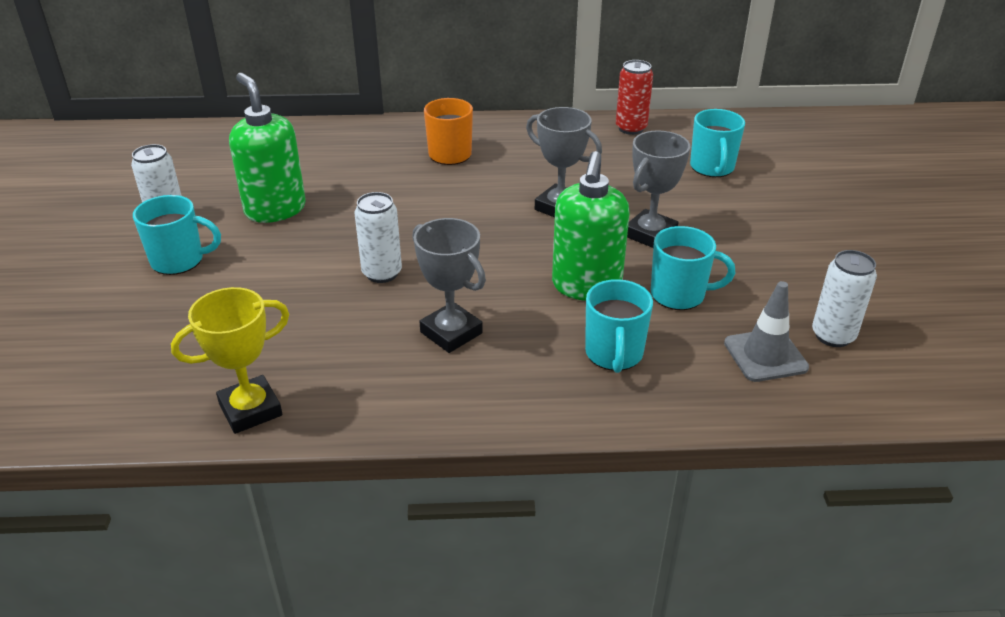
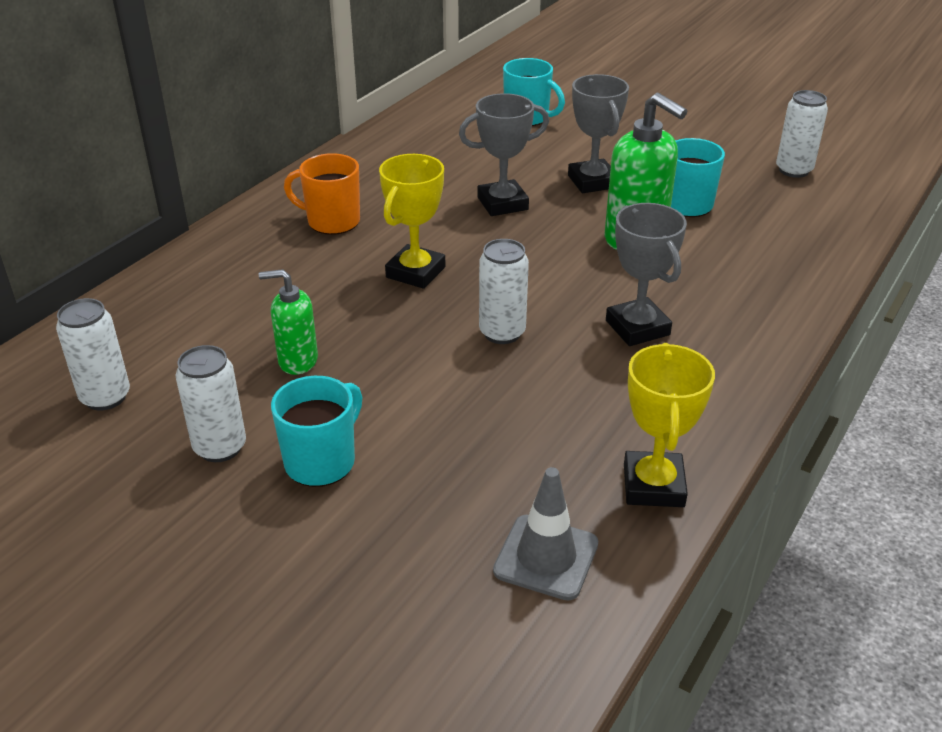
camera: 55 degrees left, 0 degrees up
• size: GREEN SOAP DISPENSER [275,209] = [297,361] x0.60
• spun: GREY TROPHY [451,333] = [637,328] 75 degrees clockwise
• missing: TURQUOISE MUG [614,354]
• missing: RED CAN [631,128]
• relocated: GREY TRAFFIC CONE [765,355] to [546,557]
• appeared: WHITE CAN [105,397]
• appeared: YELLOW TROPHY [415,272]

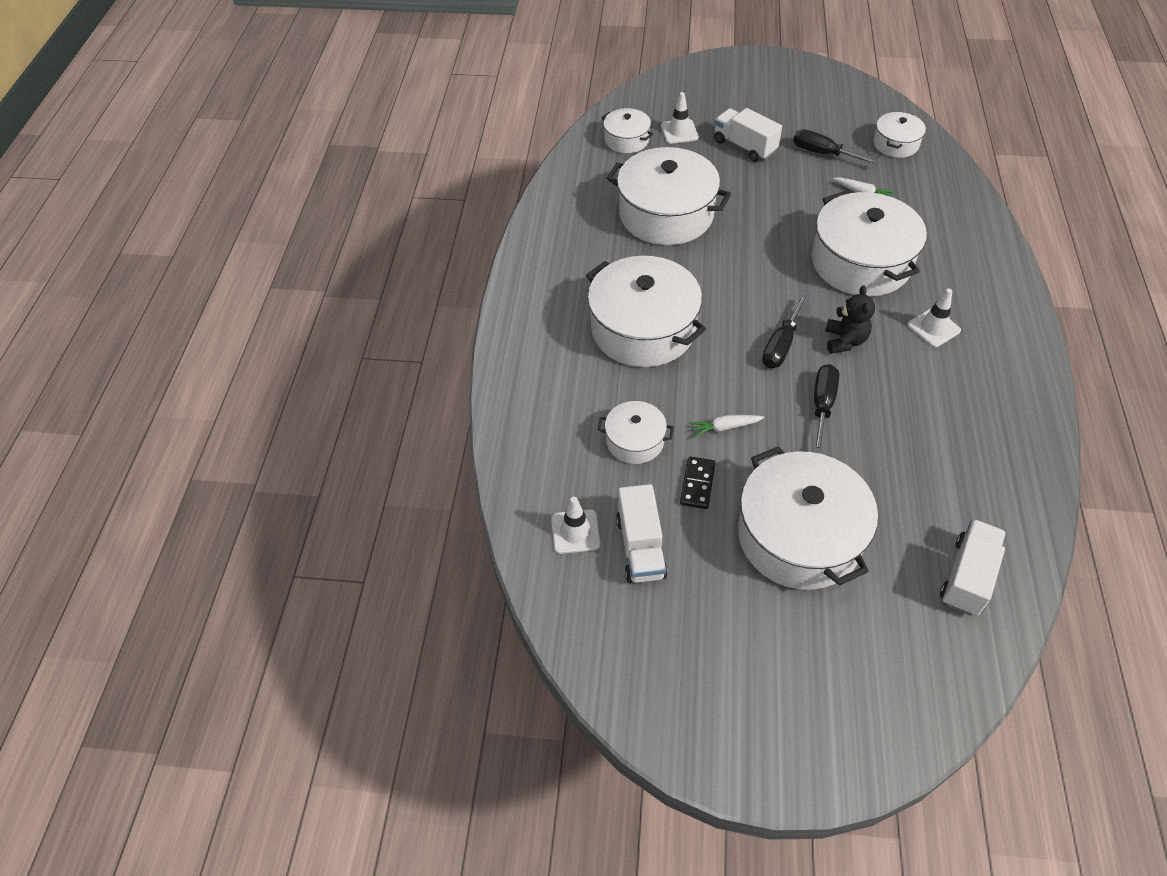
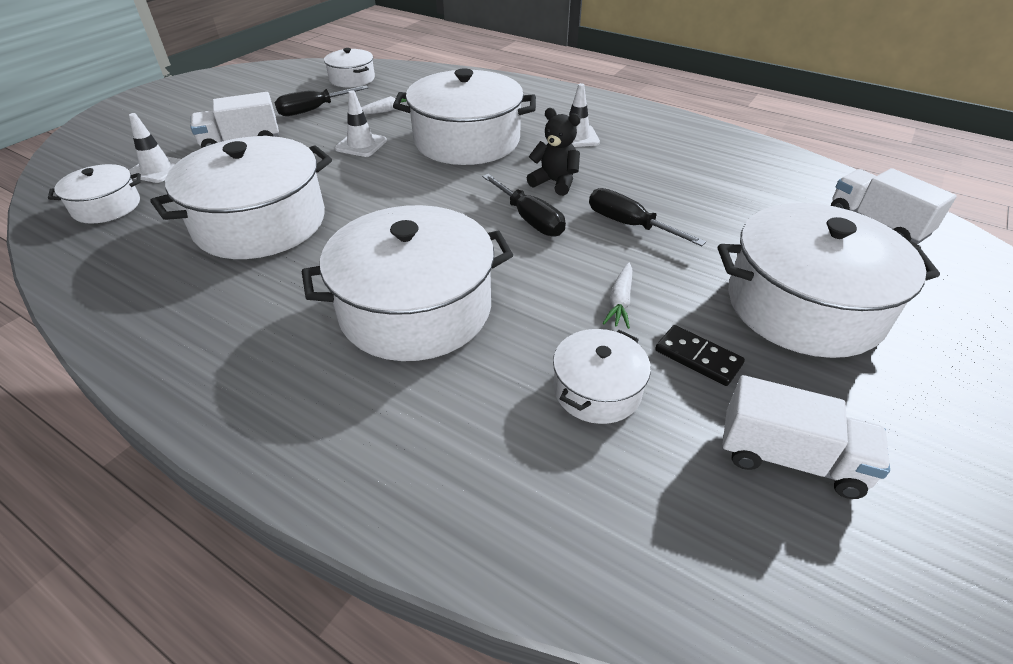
camera: 65 degrees left, 10 degrees down
• relocated: WHITE TRAFFIC CONE [575,531] to [361,145]

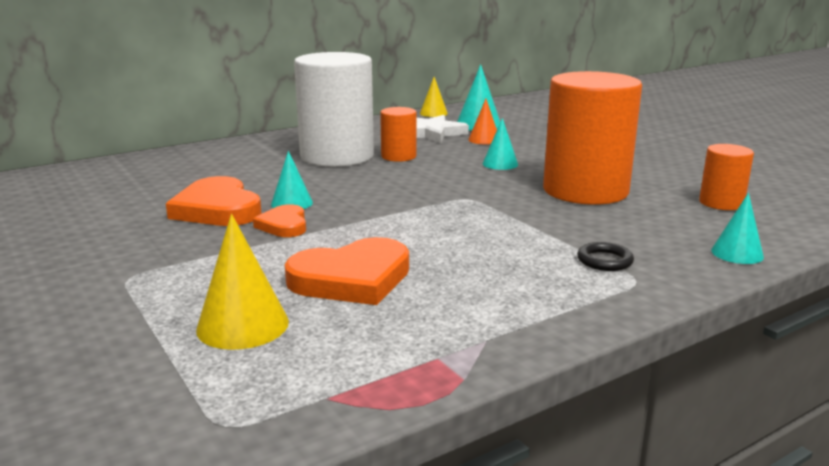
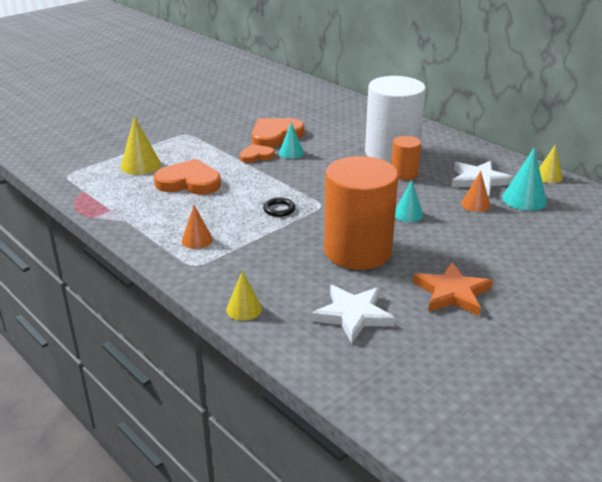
camera: 80 degrees right, 10 degrees up
• spun: ORANGE HEART [352,278] = [189,182] 135 degrees clockwise
• relocated: BLACK RING [604,260] to [279,209]
• exchanged: ORANGE CYLINDER [721,203] to WHITE STAR [353,315]
• colour: TURQUOISE CONE [737,253] to YELLOW CONE [244,309]
• appeared: ORANGE CONE [197,240]
• appeared: ORANGE STAR [452,293]

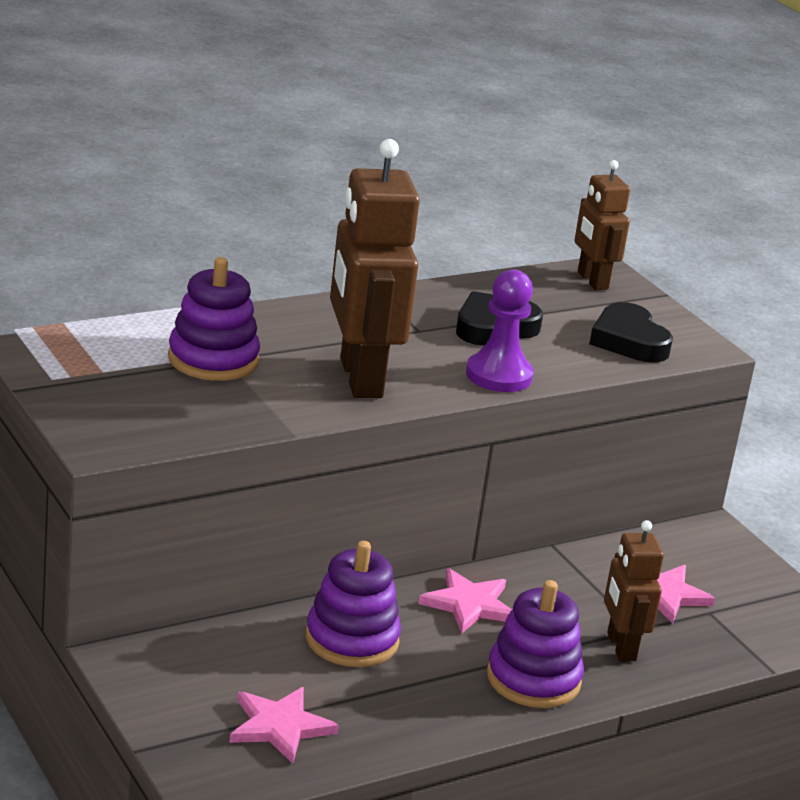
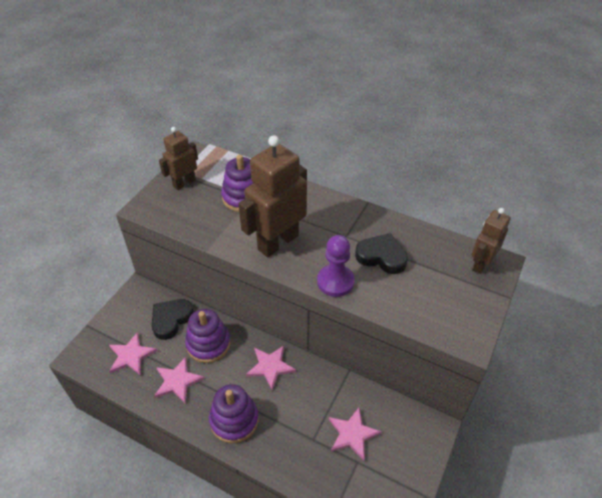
camera: 60 degrees right, 20 degrees up
• relocated: BLACK HEART [629,341] to [171,320]
• relocated: BROWN ROBOT [620,647] to [184,183]
• appeared: PINK STAR [177,381]

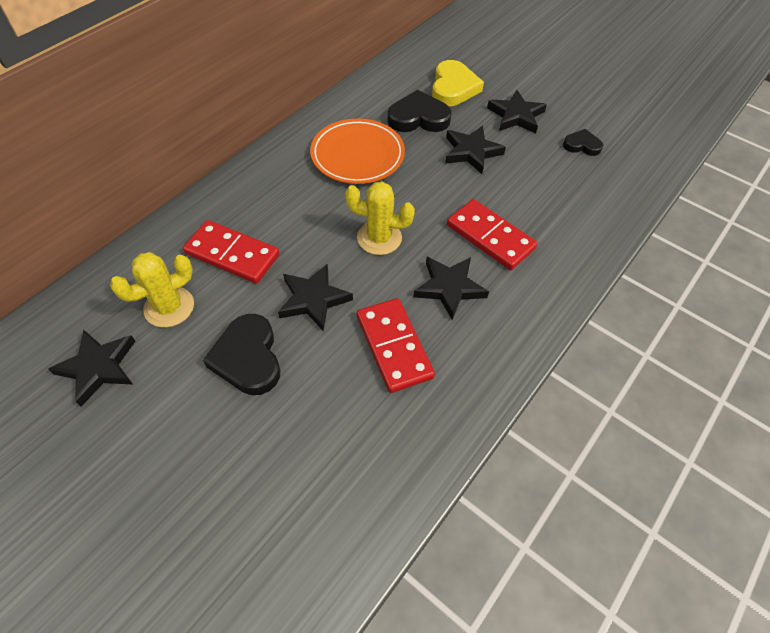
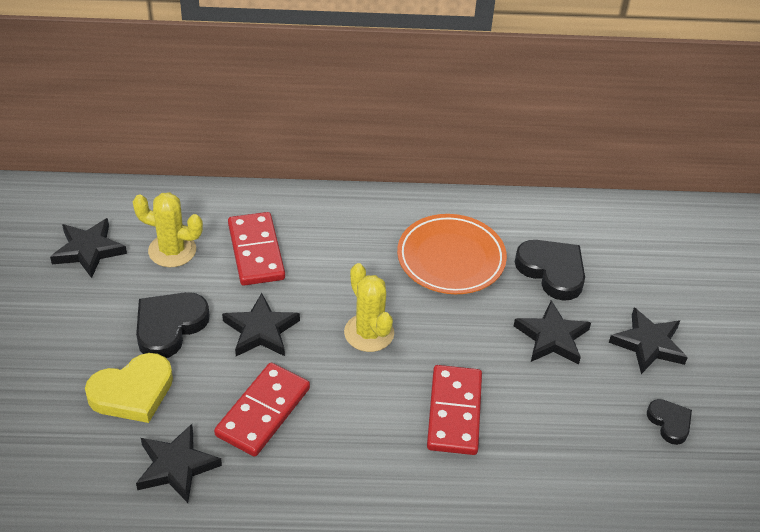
camera: 50 degrees right, 10 degrees down
• relocated: BLACK STAR [449,288] to [176,466]
• relocated: YELLOW HEART [453,88] to [132,392]

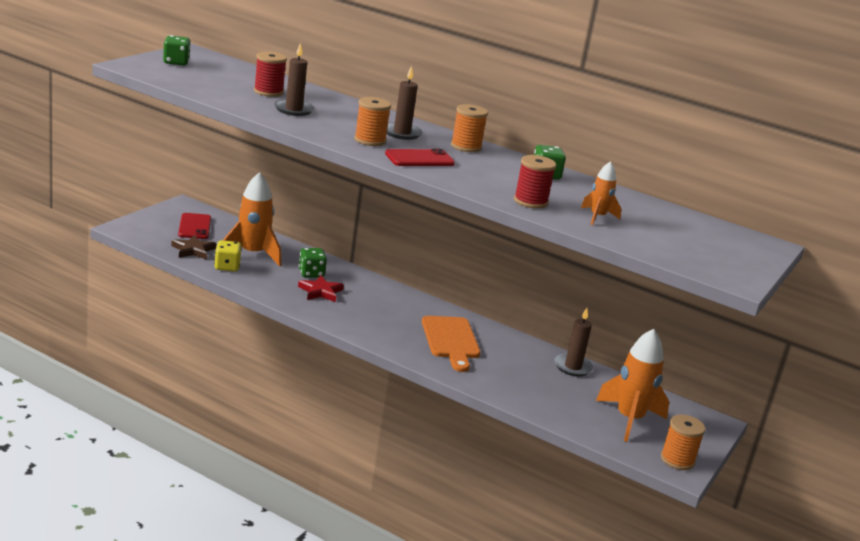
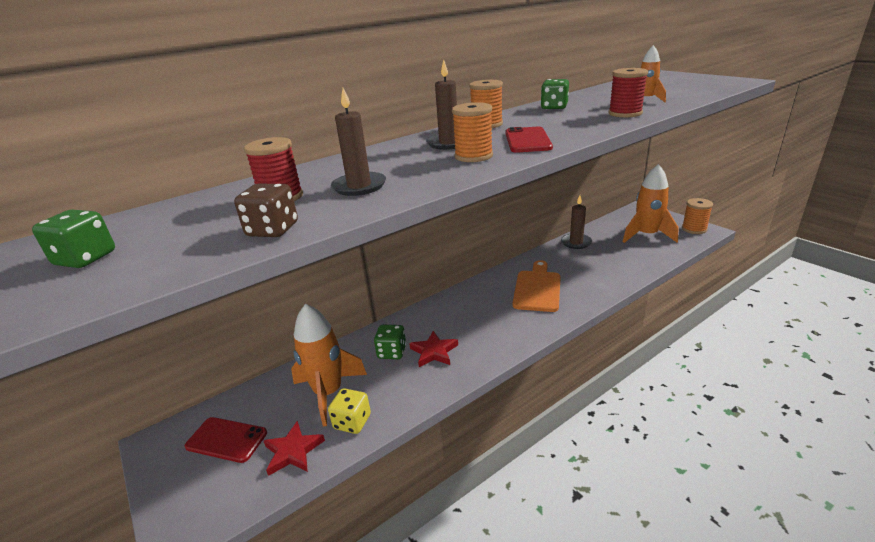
camera: 60 degrees left, 5 degrees up
• colour: BROWN STAR [193,250] to RED STAR [293,451]
• spun: ORANGE CUTTING BOARD [451,340] = [537,289] 90 degrees counterclockwise
• appeared: BROWN DICE [272,230]

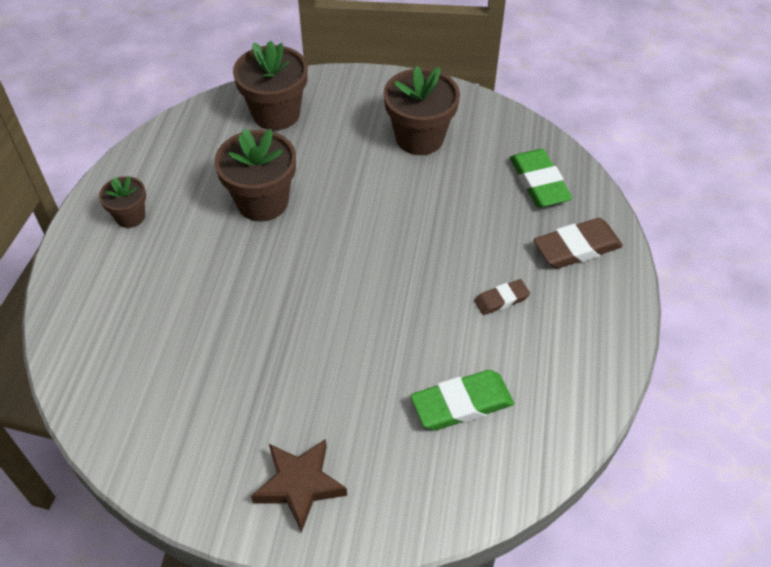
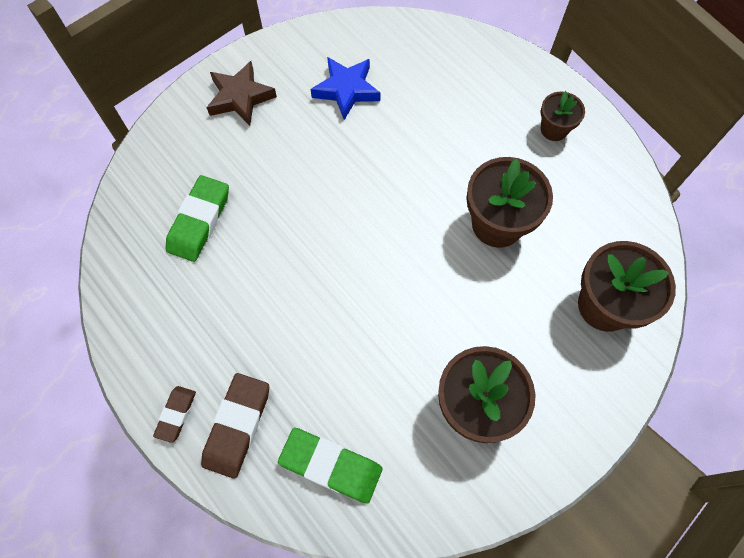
camera: 130 degrees right, 15 degrees up
• relocated: BROWN ERASER [501,299] to [176,414]
• appeared: BLUE STAR [346,90]

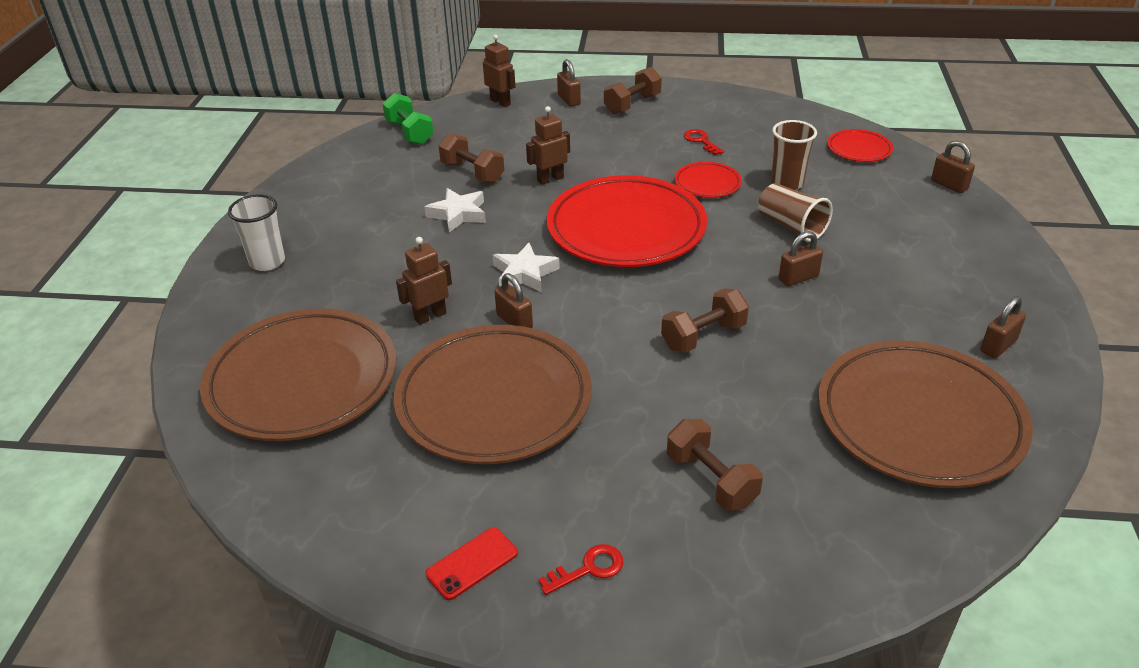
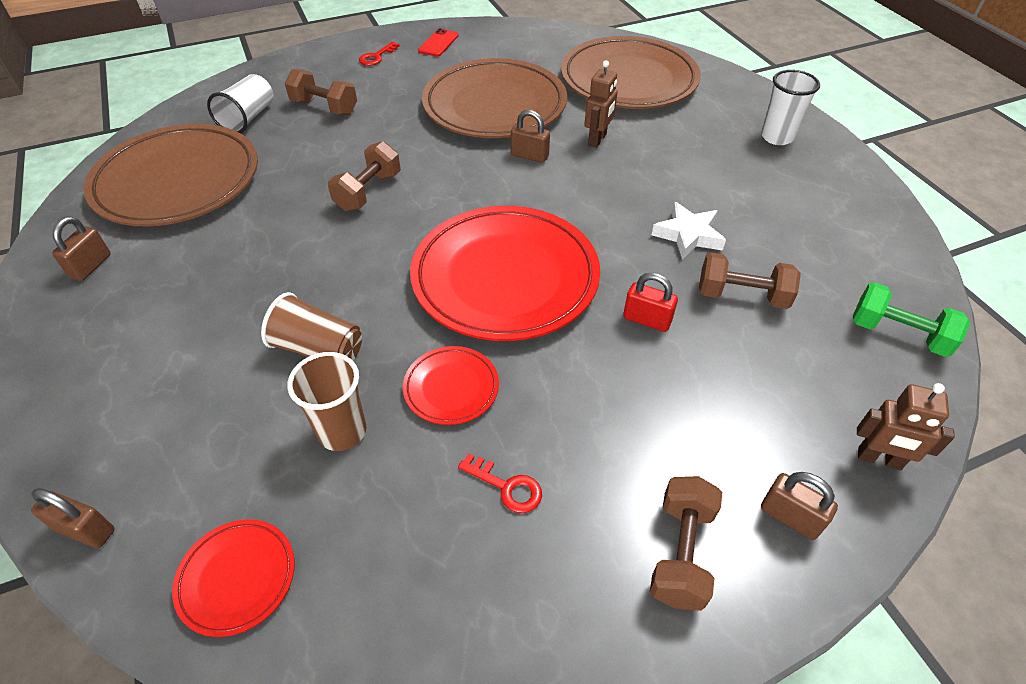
camera: 150 degrees right, 10 degrees up
• missing: WHITE STAR [524,273]
• exchanged: BROWN ROBOT [550,179] to RED PADLOCK [647,320]
• missing: BROWN PADLOCK [798,278]
• appeared: WHITE CUP [248,118]

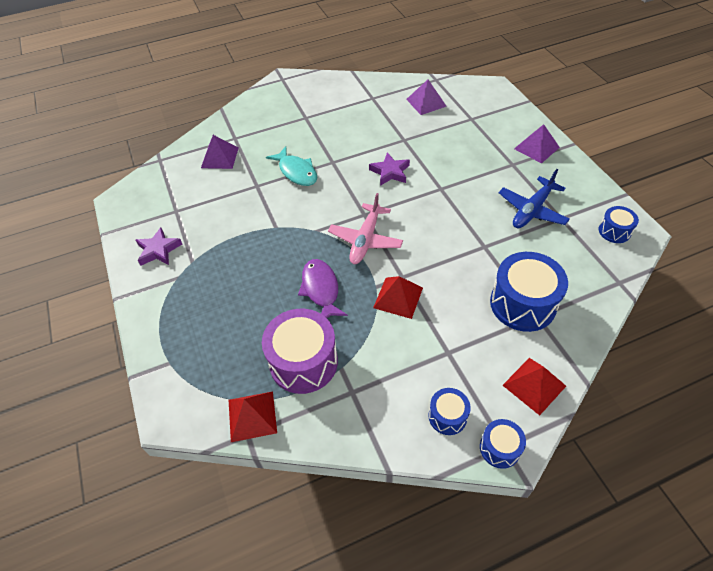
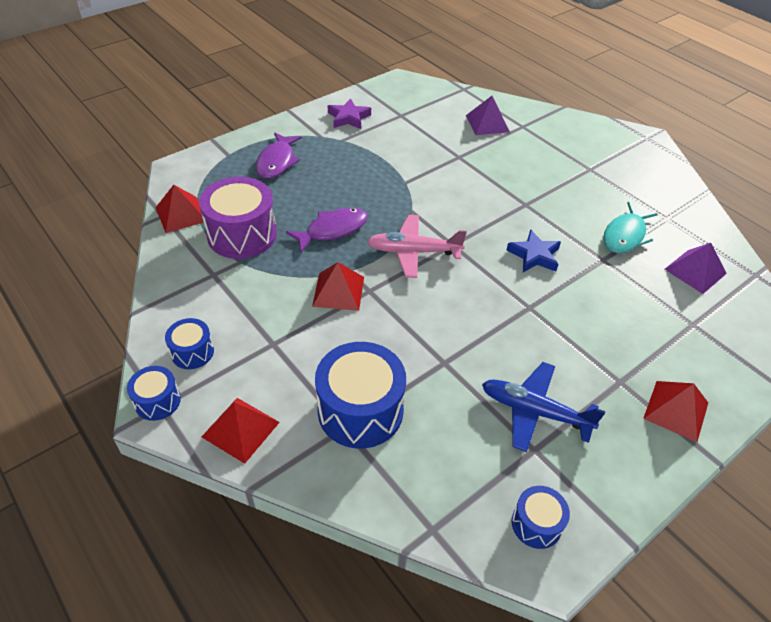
camera: 70 degrees right, 5 degrees down
• relocated: TURQUOISE FISH [296,172] to [625,235]
• colour: PURPLE STAR [390,172] to BLUE STAR [534,255]
• colour: PURPLE PYRAMID [536,148] to RED PYRAMID [676,410]
• appeared: PURPLE FISH [277,162]

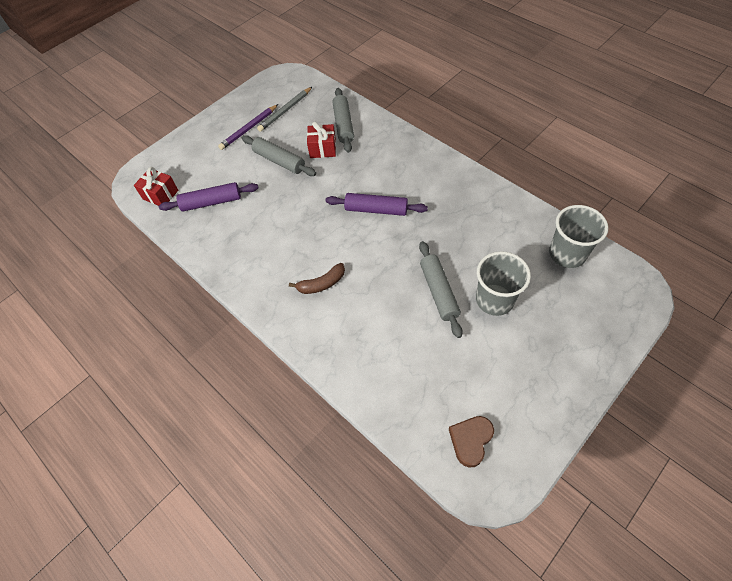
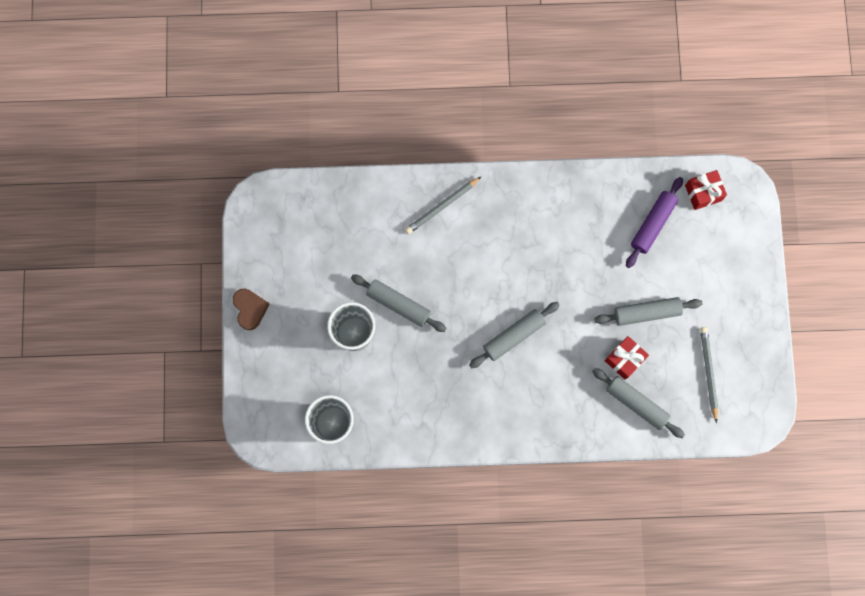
camera: 130 degrees right, 20 degrees up
• missing: PURPLE PENCIL [248,129]
• missing: BROWN BANANA [321,284]
• colour: PURPLE ROLLING PIN [376,209] to GREY ROLLING PIN [514,336]
• relocated: BROWN HEART [470,440] to [250,309]
• appeared: GREY PENCIL [441,206]

